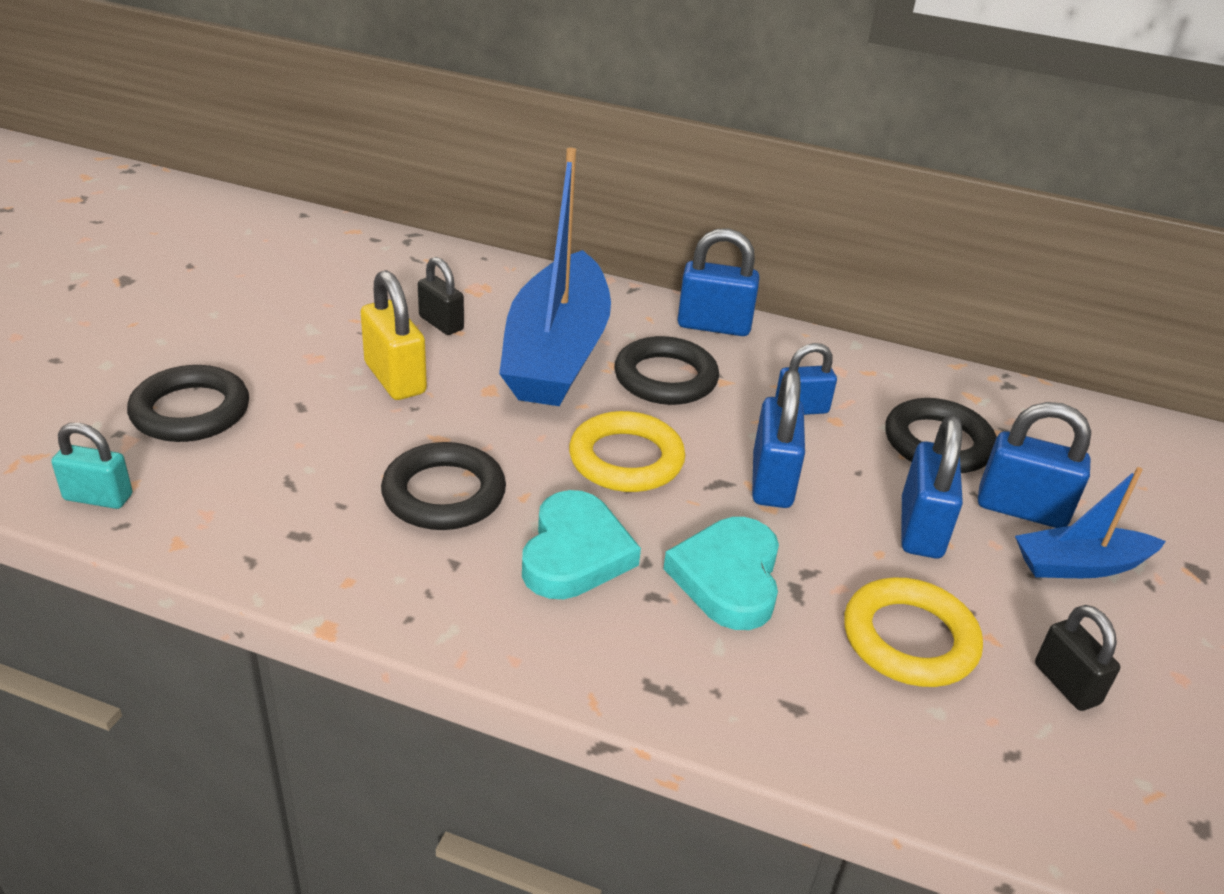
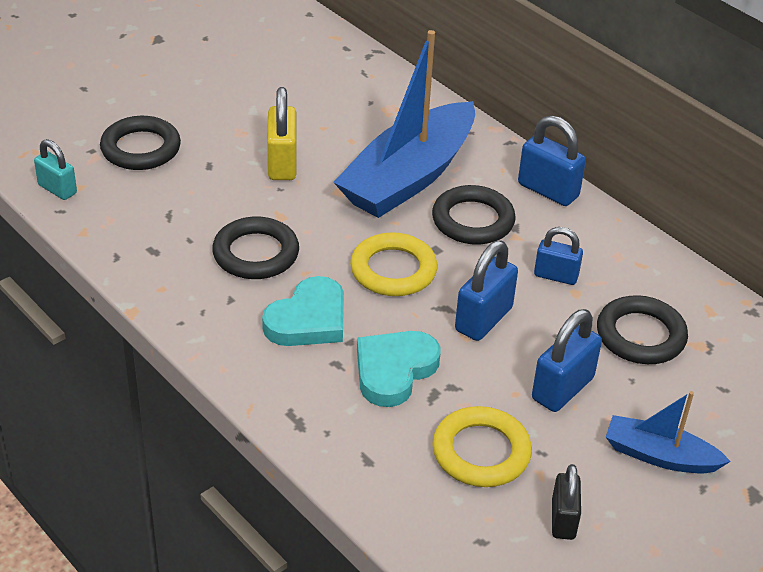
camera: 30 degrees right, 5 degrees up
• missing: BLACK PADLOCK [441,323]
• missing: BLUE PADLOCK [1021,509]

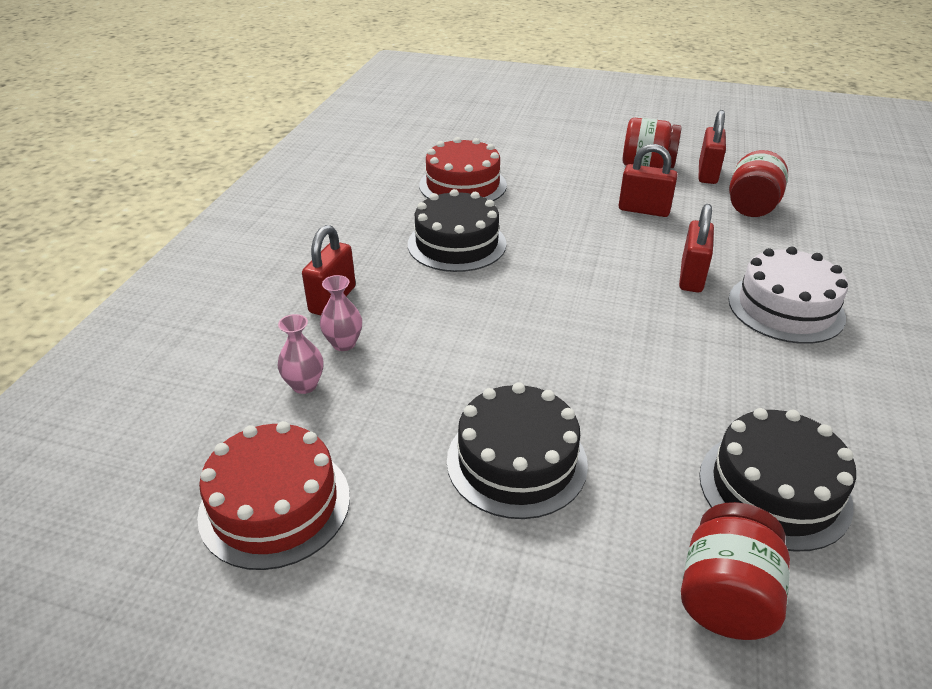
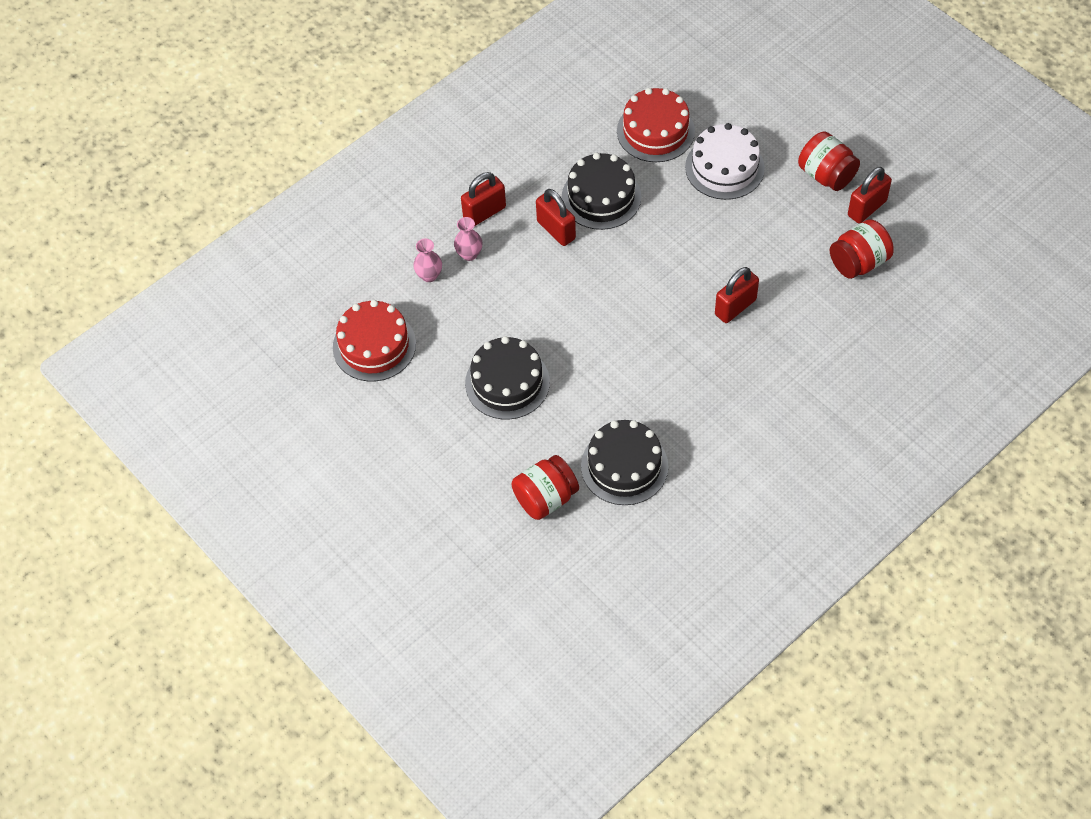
camera: 35 degrees right, 20 degrees up
• relocated: RED PADLOCK [644,210] to [556,230]
• relocated: WHITE CAKE [785,308] to [724,167]

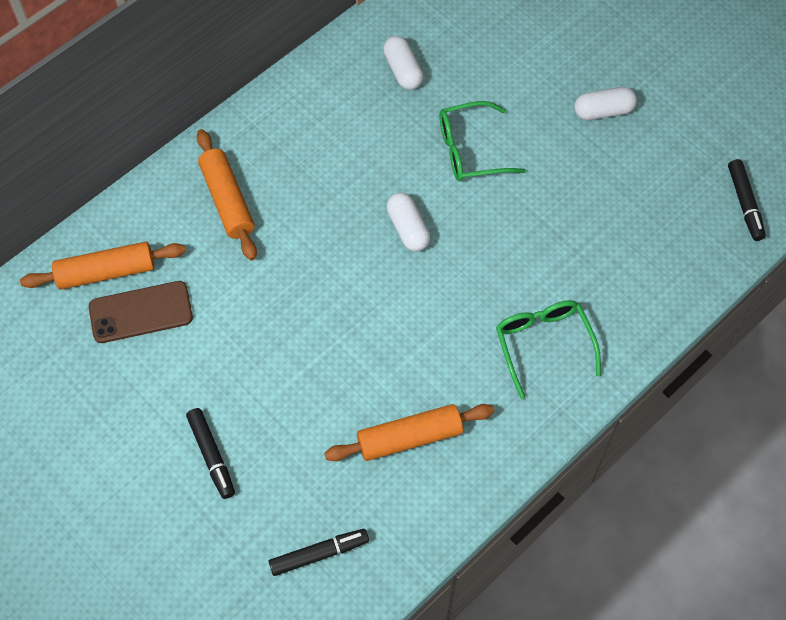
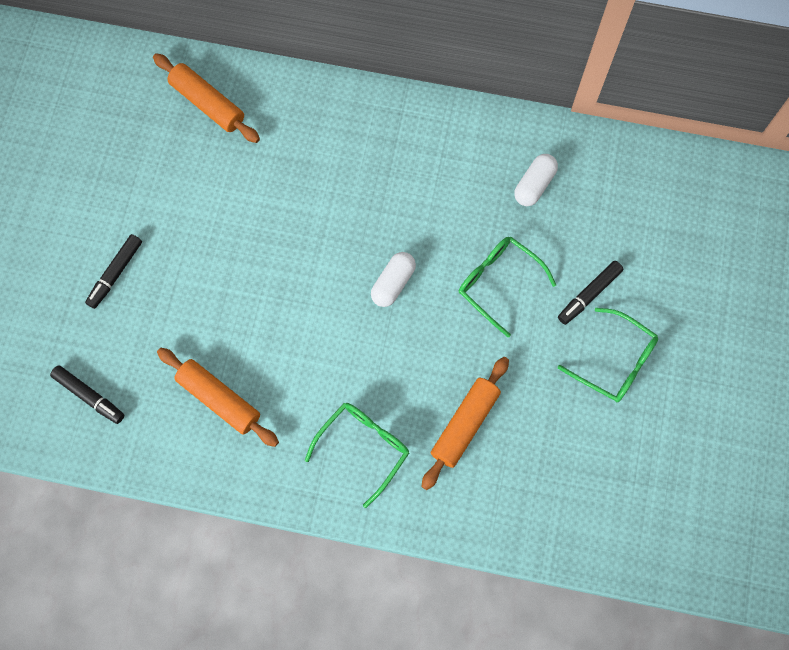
camera: 55 degrees right, 10 degrees up
• missing: BROWN PHONE [141,312]
• relocated: ORANGE ROLLING PIN [227,200] to [465,424]
• exchanged: WHITE CAPSULE [603,111] to GREEN GLASSES [615,362]
• relocated: BLACK MARKER [745,203] to [589,295]

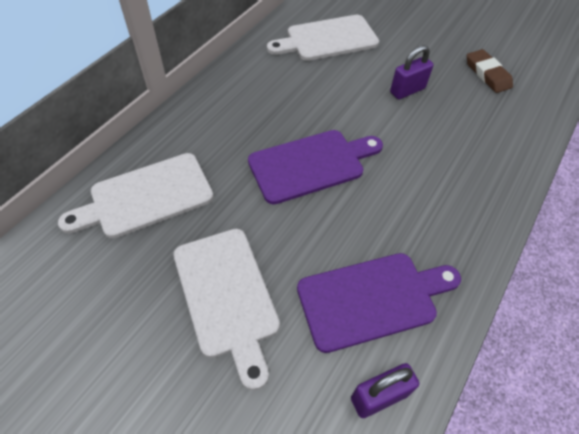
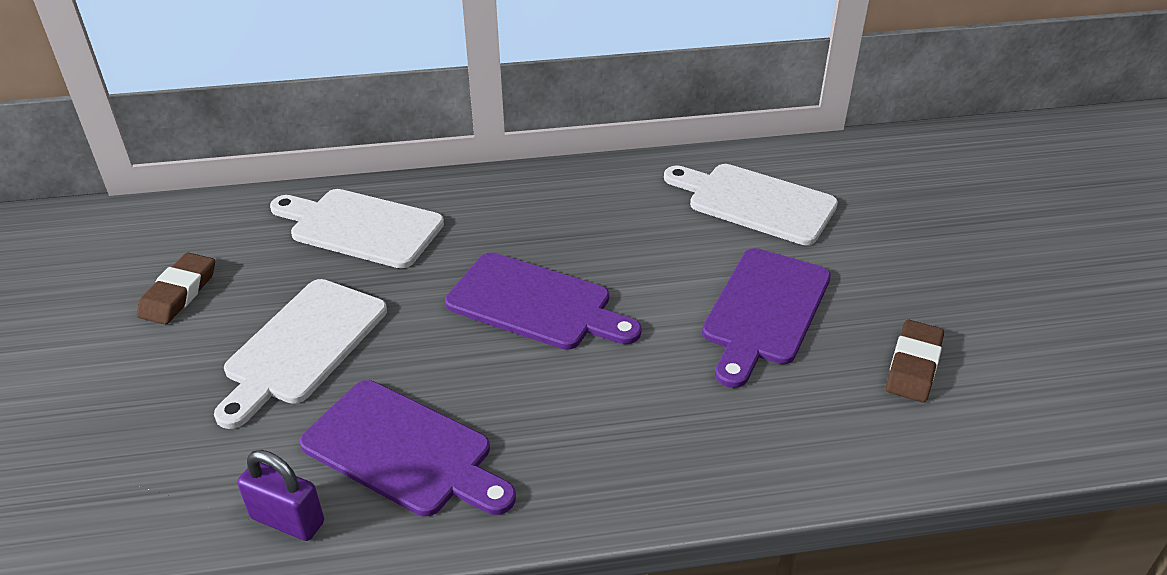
camera: 50 degrees right, 15 degrees down
• exchanged: PURPLE PADLOCK [407,90] to PURPLE CUTTING BOARD [765,311]
• appeared: BROWN ERASER [179,293]

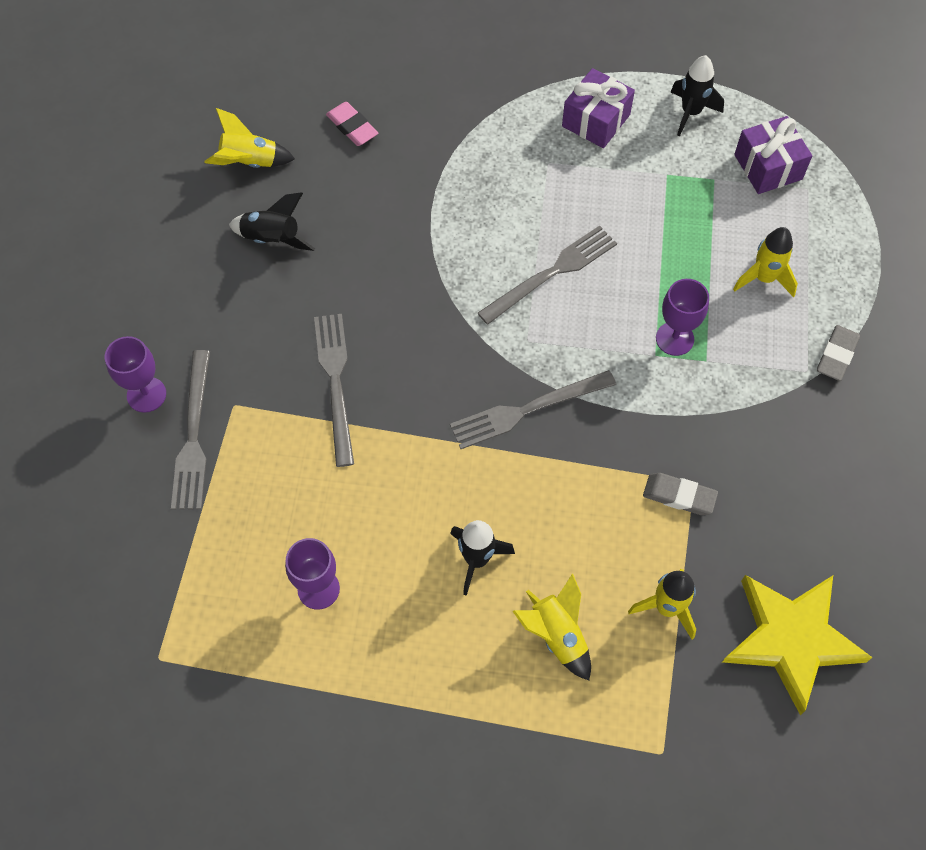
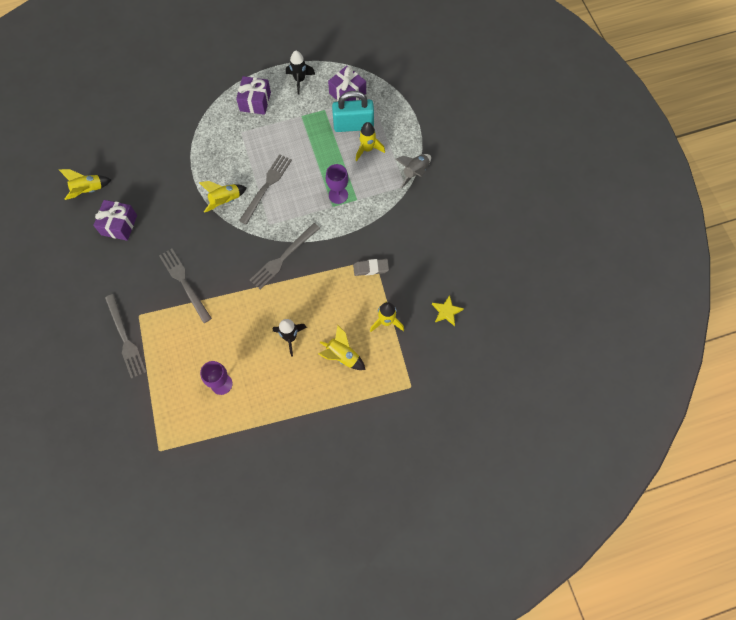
camera: 25 degrees left, 5 degrees up
• missing: PURPLE GOBLET [146,394]
• exchanged: BLACK ROCKET [272,239] to PURPLE GIFT [119,225]
• missing: PINK ERASER [352,127]
• size: YELLOW STAR [791,639] = [446,311] x0.46
• exchanged: GREY ERASER [837,355] to GREY ROCKET [415,173]
• appeared: YELLOW ROCKET [225,201]
• appeared: TURQUOISE PADLOCK [353,125]

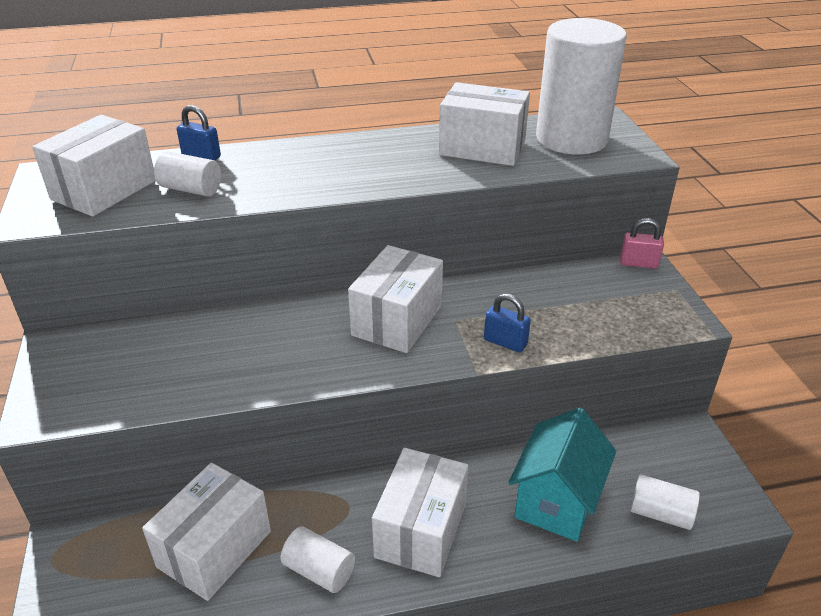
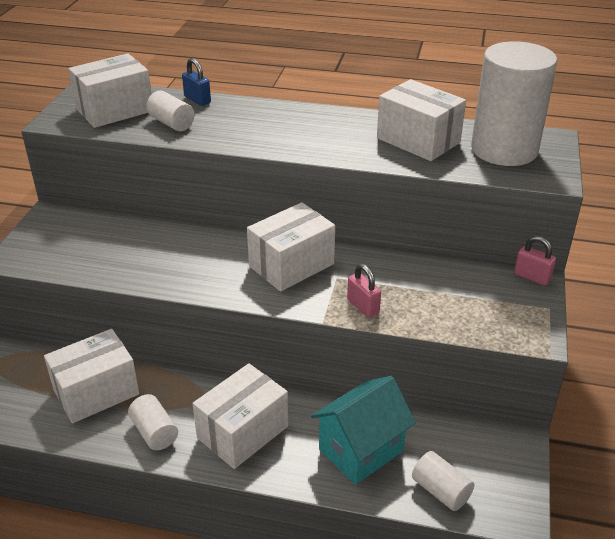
camera: 25 degrees right, 0 degrees up
• colour: BLUE PADLOCK [505,342] to PINK PADLOCK [363,306]

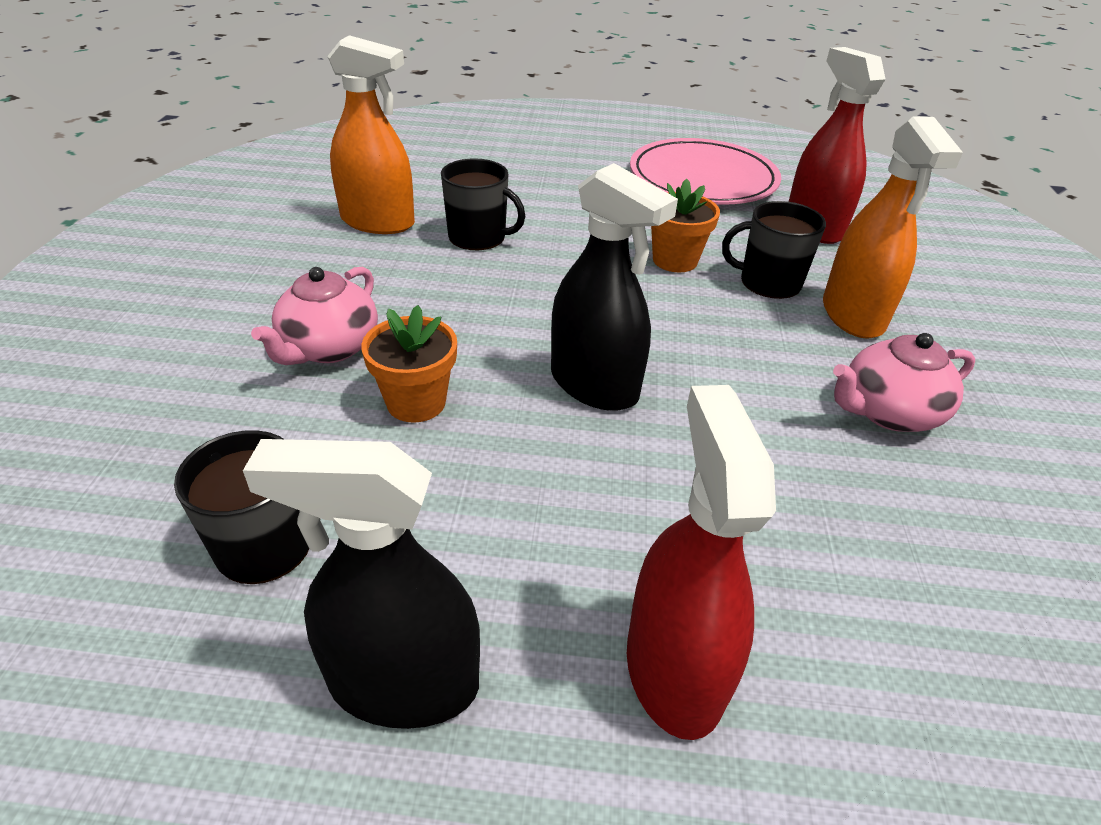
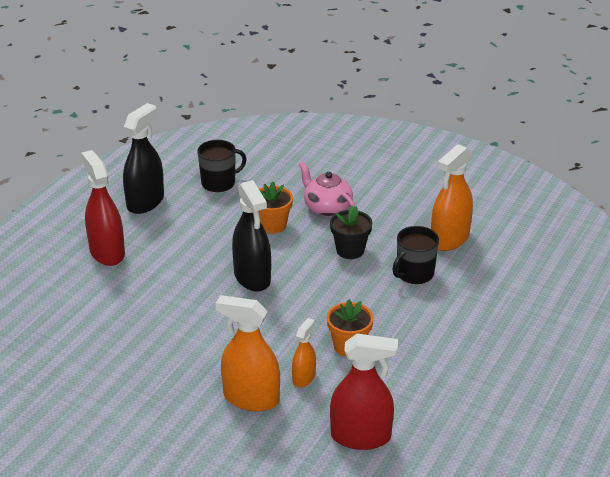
camera: 115 degrees right, 5 degrees down
• spun: BLACK SPRAY BOTTLE [594,385] = [252,277] 90 degrees counterclockwise
• spun: RED SPRAY BOTTLE [674,669] = [107,252] 135 degrees counterclockwise
• missing: PINK PLATE [702,179]
• exchanged: BLACK MUG [768,282] to ORANGE SPRAY BOTTLE [304,378]
• missing: PINK TEAPOT [888,412]
• appeared: BLACK FLOWER POT [350,250]

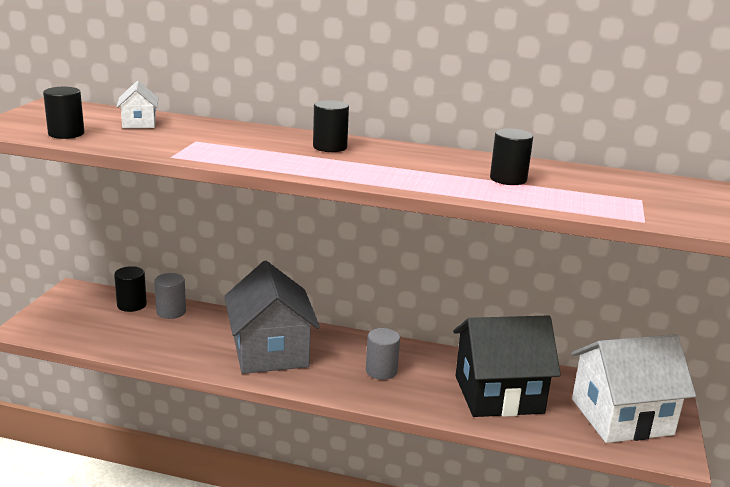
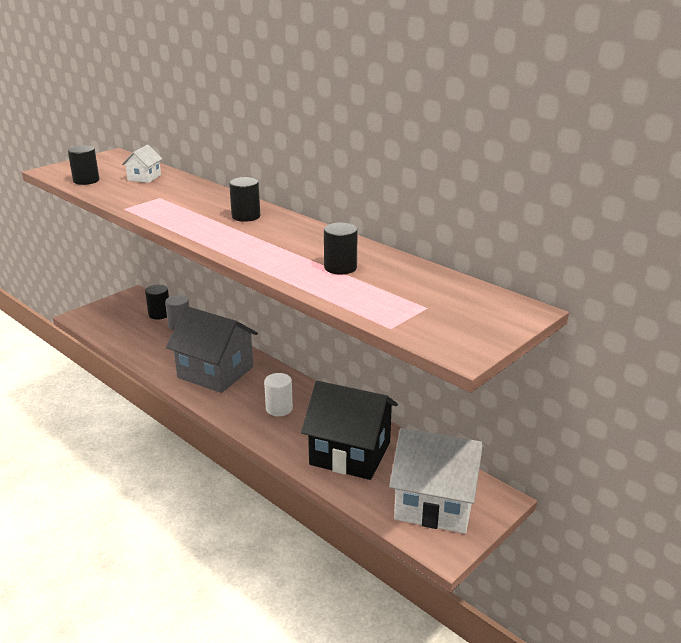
camera: 30 degrees right, 5 degrees up
• spun: GREY HOUSE [270,352] = [215,372] 75 degrees counterclockwise
• colour: GREY CYLINDER [381,371] to WHITE CYLINDER [279,408]

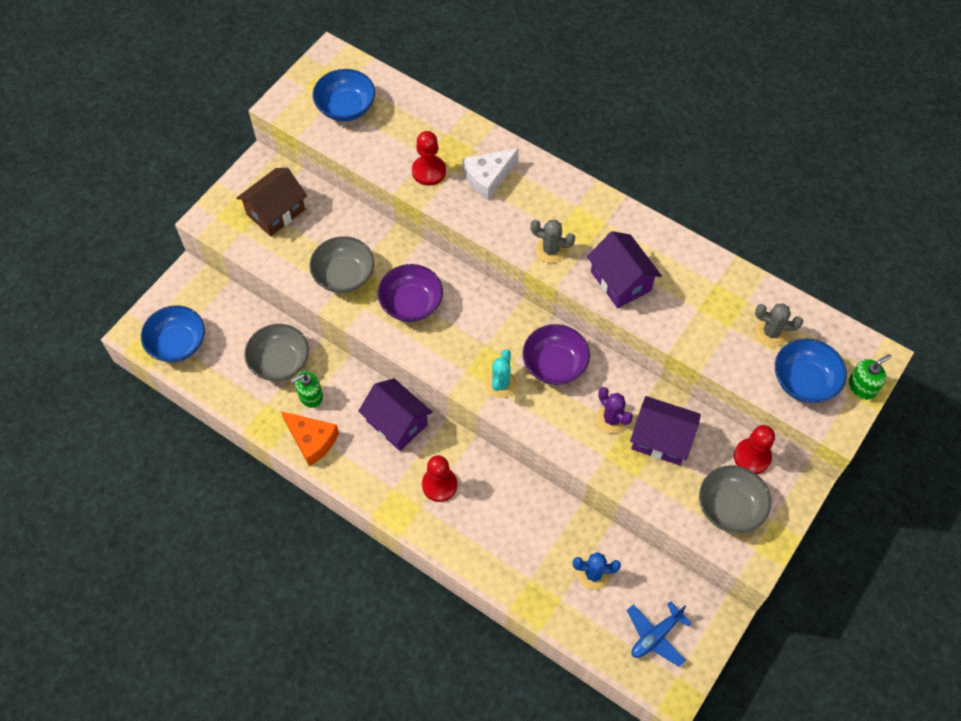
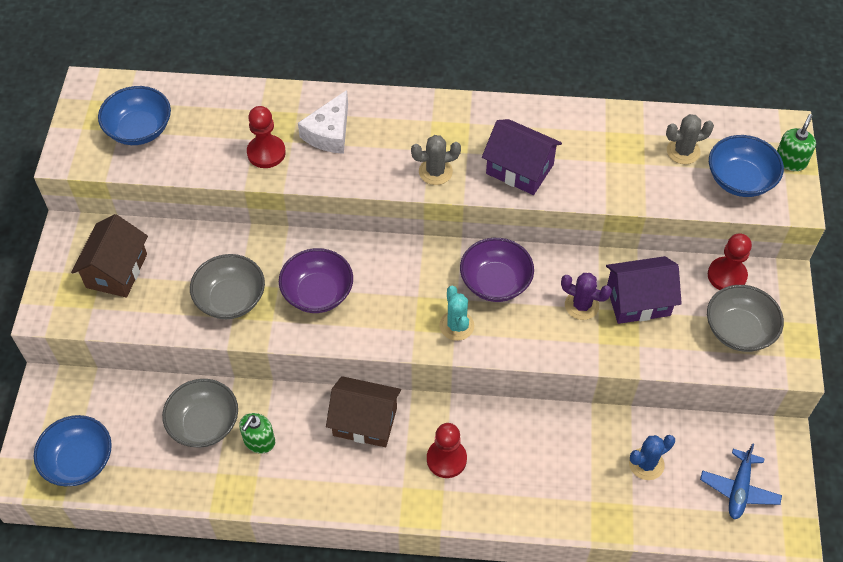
camera: 30 degrees left, 5 degrees down
• missing: ORANGE CHEESE [312,440]
• colour: PURPLE HOUSE [397,423] to BROWN HOUSE [365,421]

